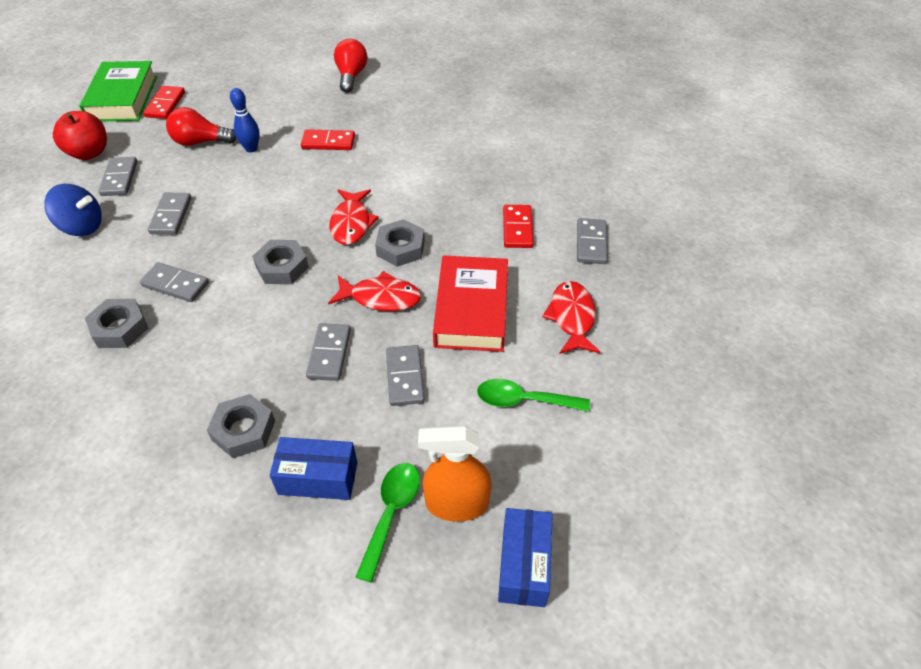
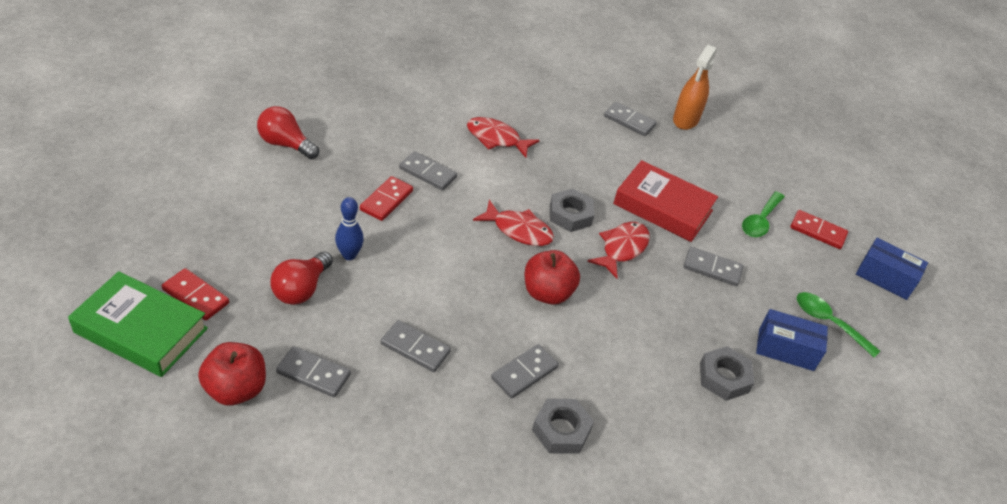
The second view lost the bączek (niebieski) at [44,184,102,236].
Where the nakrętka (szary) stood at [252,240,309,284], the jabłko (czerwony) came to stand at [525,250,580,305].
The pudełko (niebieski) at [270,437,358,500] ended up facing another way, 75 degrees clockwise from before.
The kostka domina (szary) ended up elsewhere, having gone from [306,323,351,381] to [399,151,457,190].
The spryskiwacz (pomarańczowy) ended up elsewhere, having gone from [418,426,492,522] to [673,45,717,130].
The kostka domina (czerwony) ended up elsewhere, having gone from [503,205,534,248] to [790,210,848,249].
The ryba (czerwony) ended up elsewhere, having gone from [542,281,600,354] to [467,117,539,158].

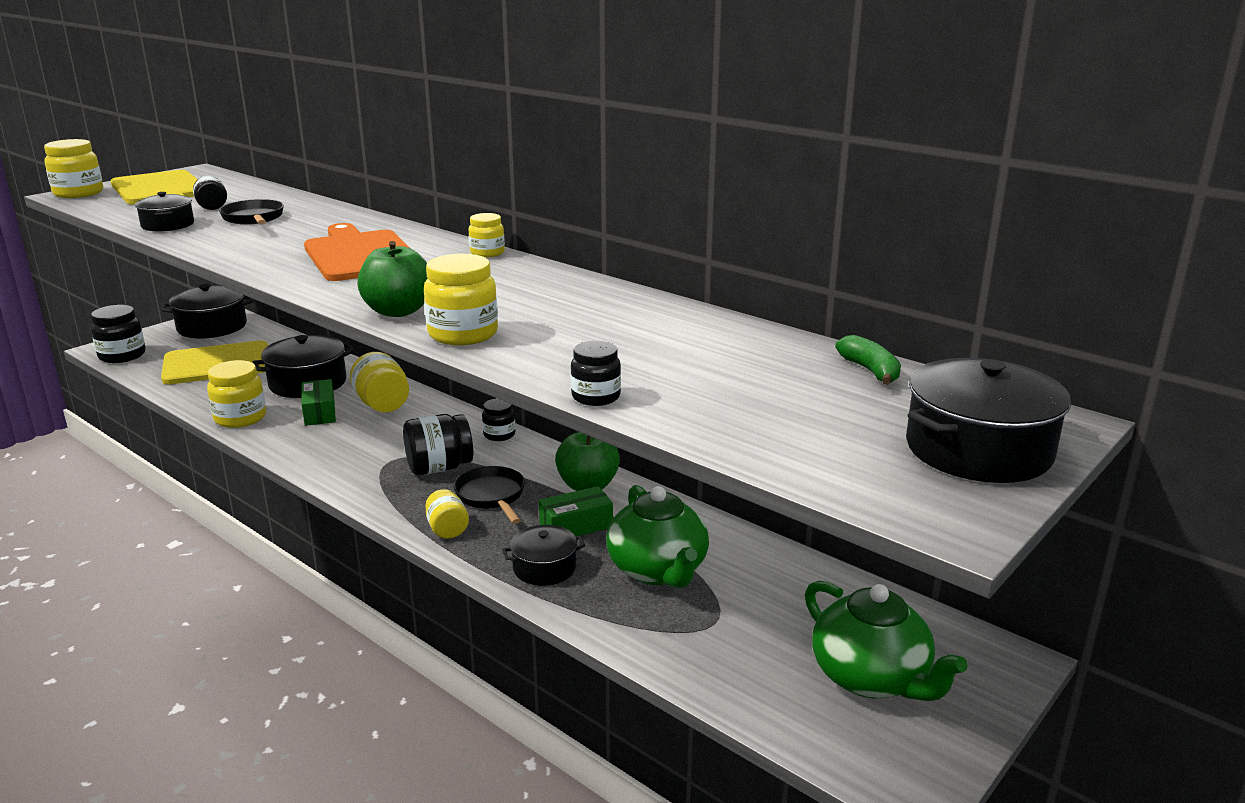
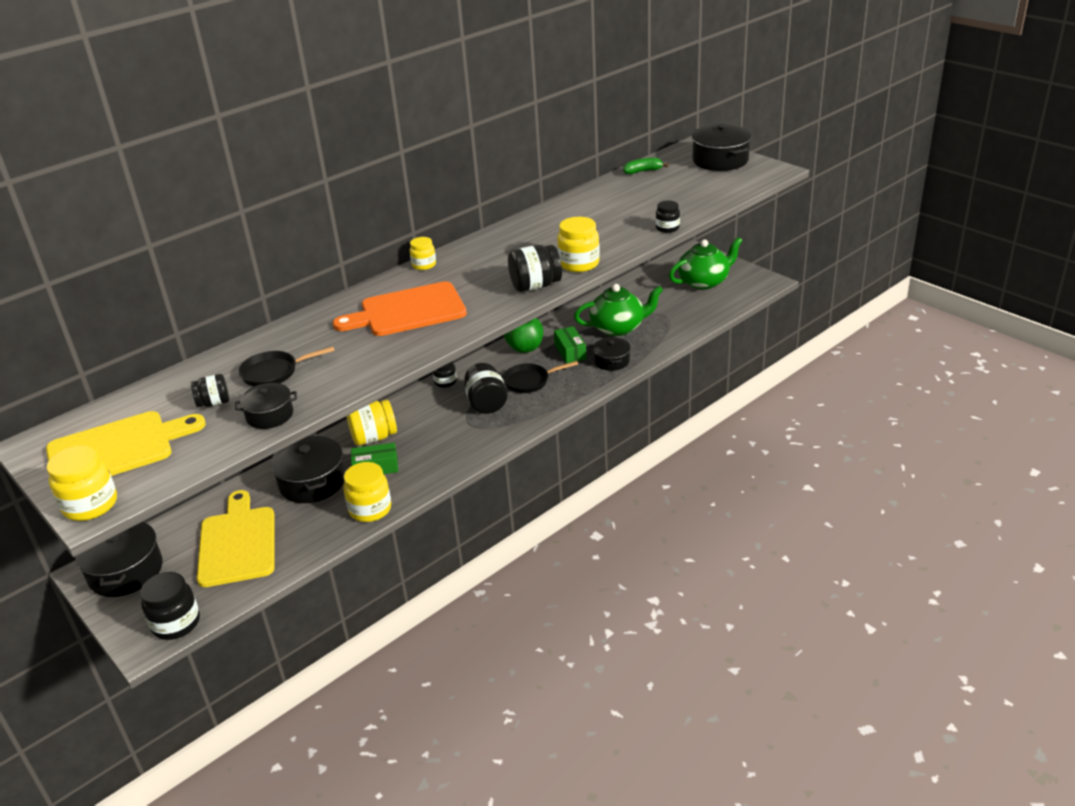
Where the jabłko (zielony) stood at [358,241,428,317], the słoik (czarny) came to stand at [508,245,562,292].
The second view lost the słoik (żółty) at [425,489,469,539].

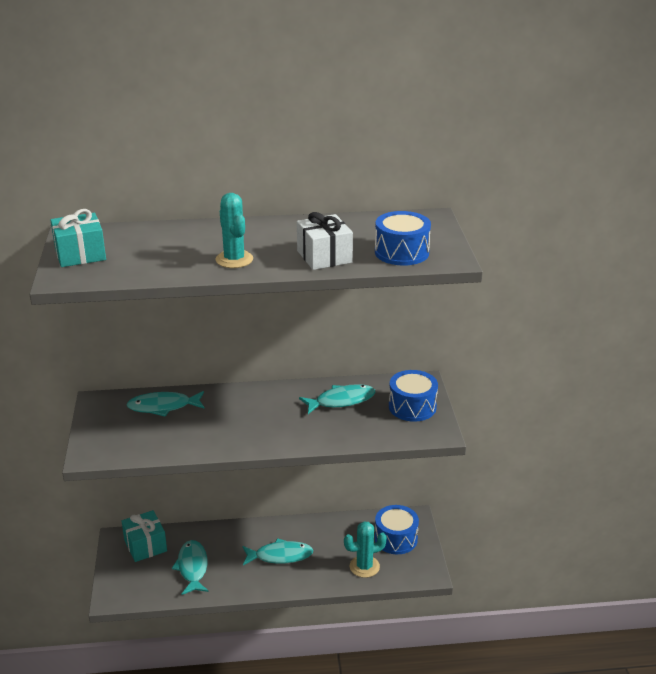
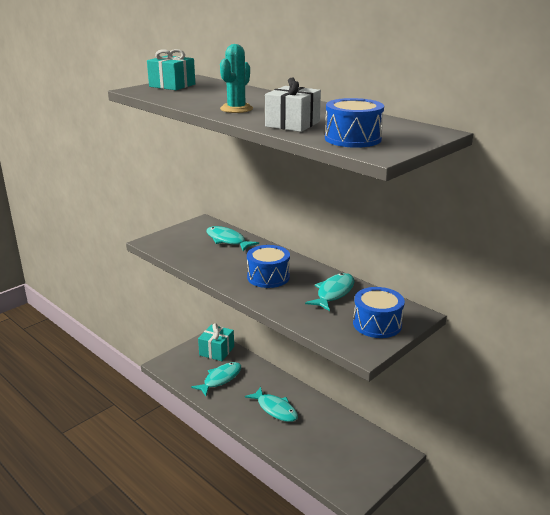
The ryba (turkusowy) at [299,384,376,414] ended up facing another way, 90 degrees counterclockwise from before.
The second view lost the kaktus (turkusowy) at [344,521,387,578].
The bęben (niebieski) ended up elsewhere, having gone from [375,505,419,554] to [247,245,290,288].

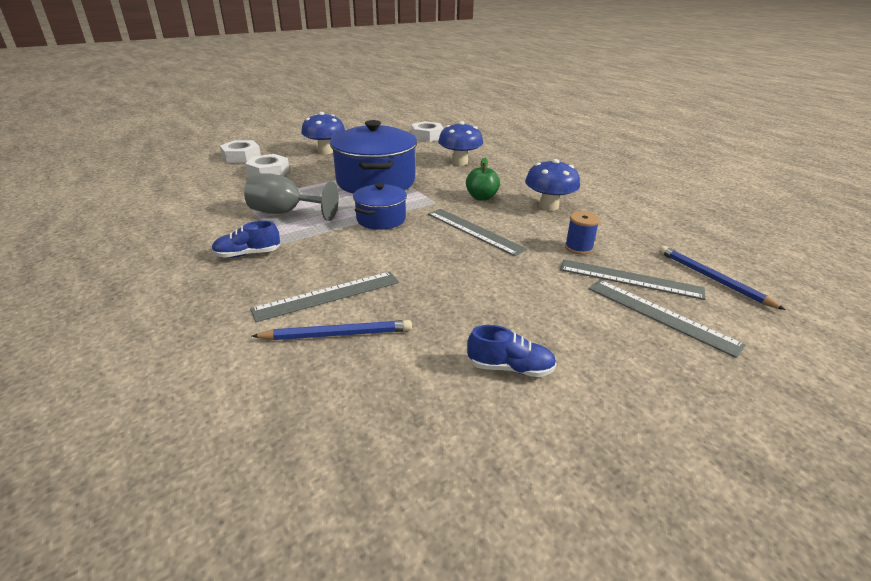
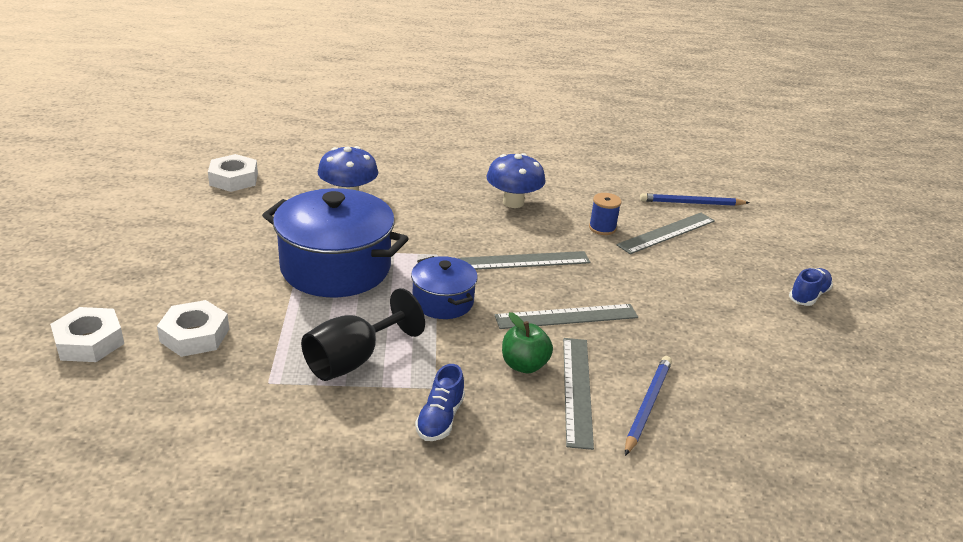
What was the kielich (szary) at [244,173,339,221] turned into the kielich (czarny) at [301,288,425,381].
The second view lost the grzyb (niebieski) at [301,112,345,154].
The jabłko (zielony) ended up elsewhere, having gone from [466,158,500,201] to [502,312,553,373].
The but (niebieski) ended up elsewhere, having gone from [467,325,557,377] to [789,268,833,306].
The linijka (szary) ended up elsewhere, having gone from [588,280,746,358] to [495,304,638,329].

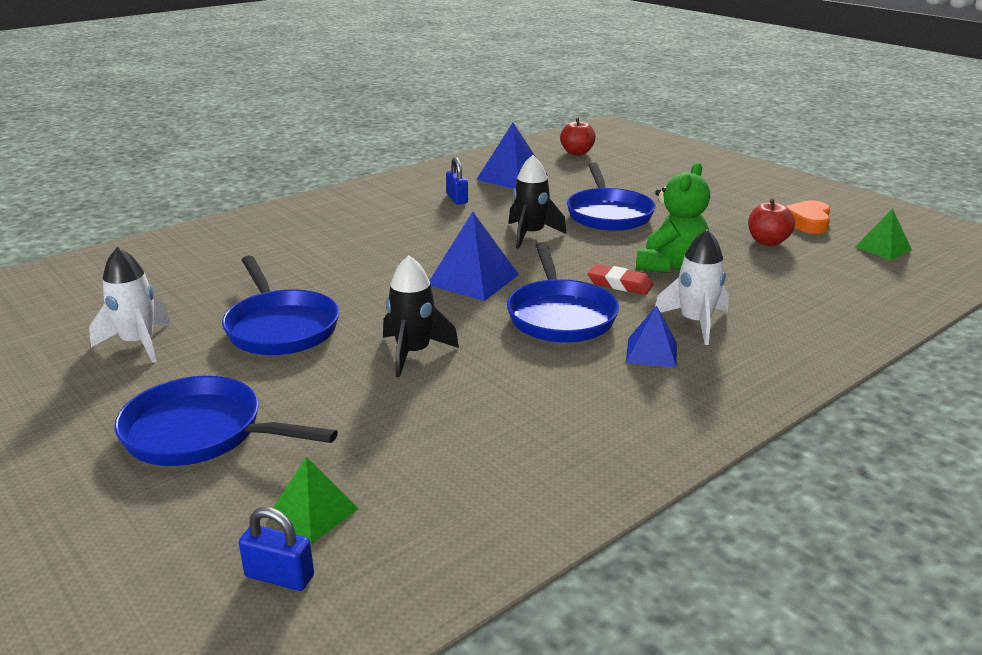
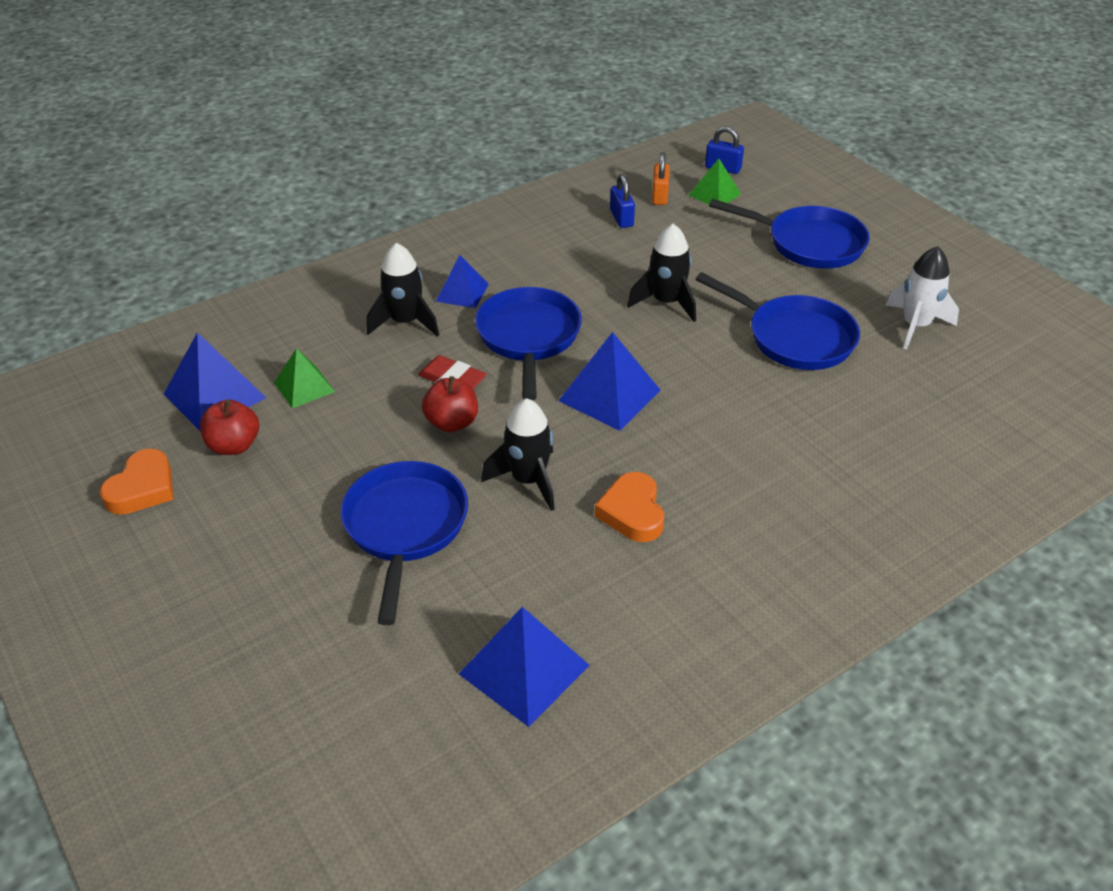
The patelnia (niebieski) at [222,256,339,355] ended up facing another way, 150 degrees clockwise from before.
The kłódka (niebieski) ended up elsewhere, having gone from [446,157,468,204] to [610,174,635,228].
The jabłko (czerwony) ended up elsewhere, having gone from [560,117,596,155] to [422,376,478,432].
The second view lost the miś (zielony) at [636,162,710,273].
What was the rakieta (biały) at [655,229,729,345] turned into the rakieta (czarny) at [367,243,439,337].
The piramida (zielony) ended up elsewhere, having gone from [855,209,912,260] to [274,348,335,408].
The second view gained the piramida (niebieski) at [164,332,266,432].
The second view gained the serce (pomarańczowy) at [595,472,664,542].
The second view gained the kłódka (pomarańczowy) at [652,152,670,205].

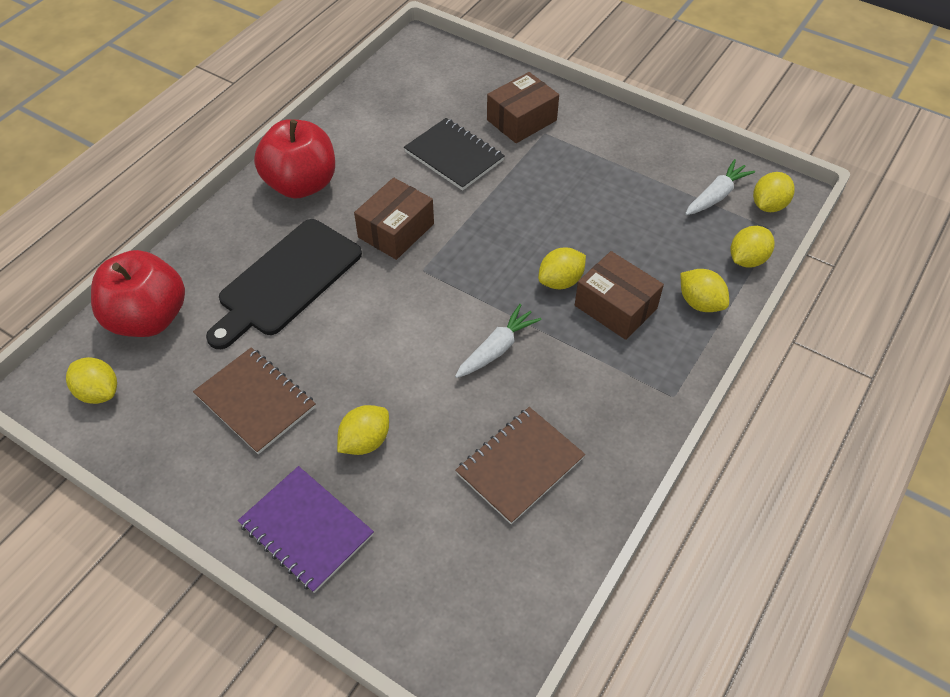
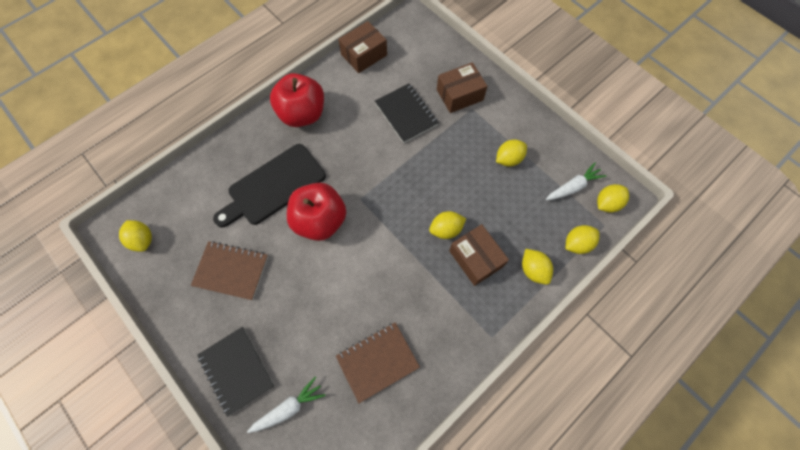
The jabłko (czerwony) ended up elsewhere, having gone from [91,250,185,337] to [287,183,346,241].
The zeszyt (brązowy) at [193,347,316,454] ended up facing another way, 45 degrees counterclockwise from before.
What was the zeszyt (fioletowy) at [238,466,374,593] turned into the zeszyt (czarny) at [197,327,275,417].
The cytryna (żółty) ended up elsewhere, having gone from [337,405,389,455] to [496,140,527,166].
The pudełko (brązowy) ended up elsewhere, having gone from [354,177,434,260] to [338,21,387,73].
The marchewka (biały) ended up elsewhere, having gone from [455,304,542,378] to [247,377,326,433].

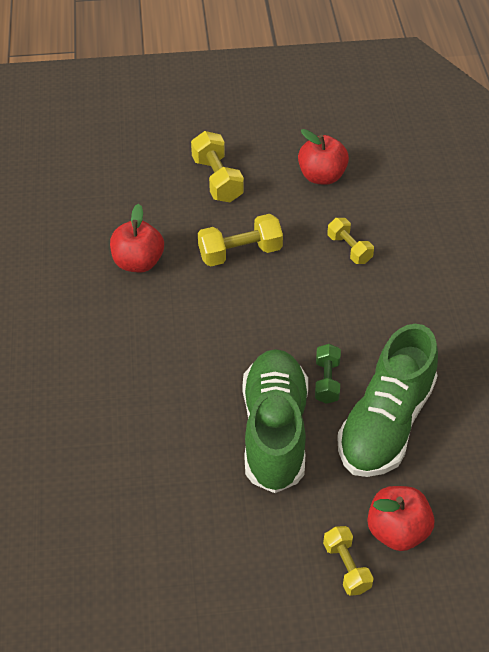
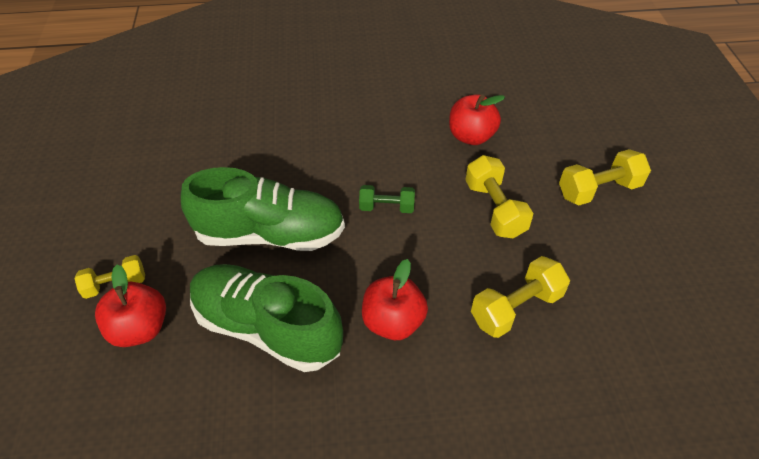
The jabłko (czerwony) ended up elsewhere, having gone from [298,129,349,185] to [362,259,428,340].
The hantel (zielony) ended up elsewhere, having gone from [315,344,341,404] to [359,185,415,213].
The size of the hantel (żółty) at [327,218,374,264] changed by a factor of 1.54.

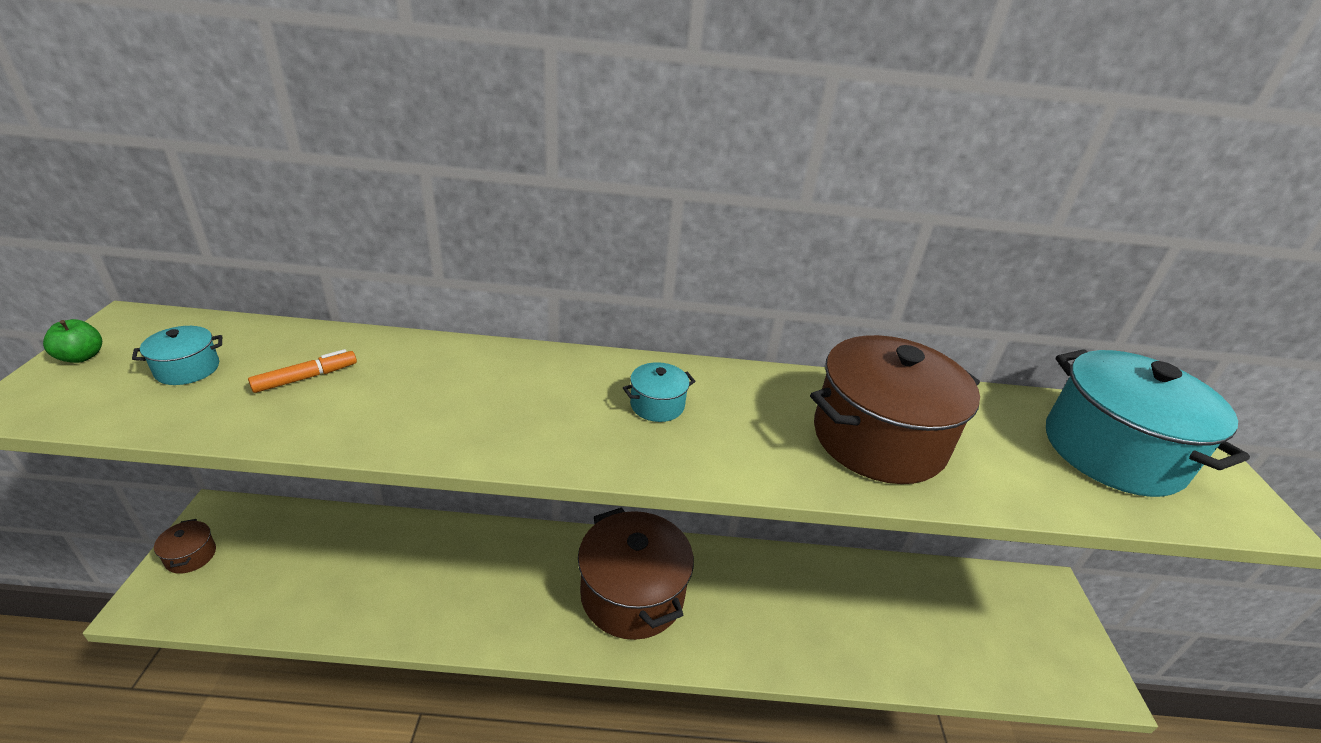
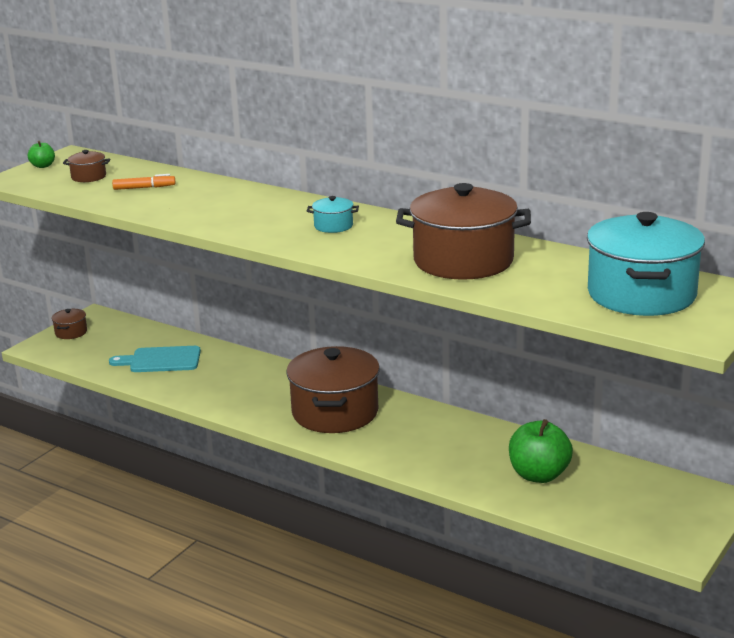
What was the garnek (turkusowy) at [132,326,222,385] turned into the garnek (brązowy) at [63,150,111,182].
The second view gained the deska do krojenia (turkusowy) at [109,346,201,372].
The second view gained the jabłko (zielony) at [509,419,573,483].

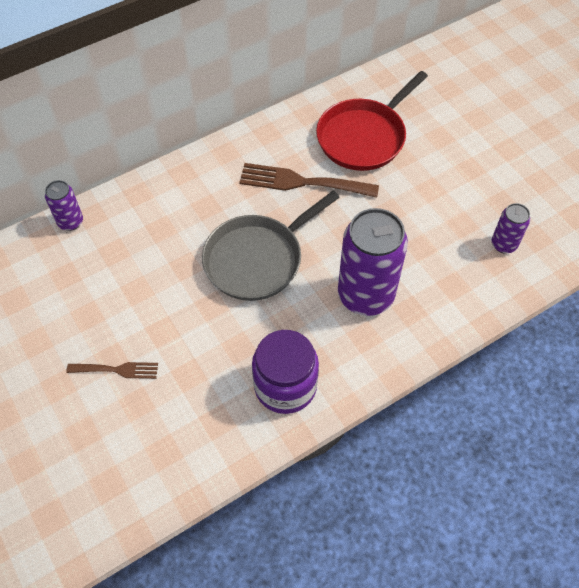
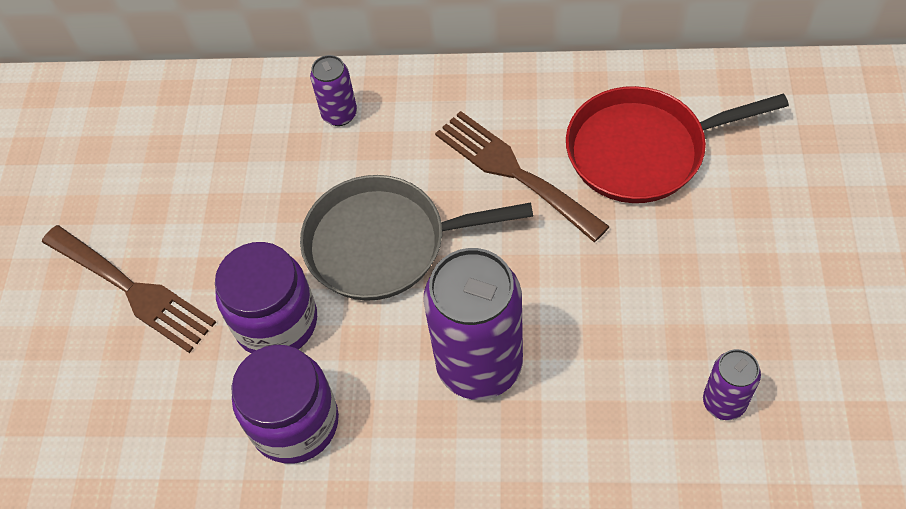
The puszka (fioletowy) ended up elsewhere, having gone from [45,180,83,231] to [310,55,357,126].
The size of the widelec (brązowy) at [66,362,158,379] changed by a factor of 1.77.
The second view gained the słoik (fioletowy) at [215,242,317,353].

